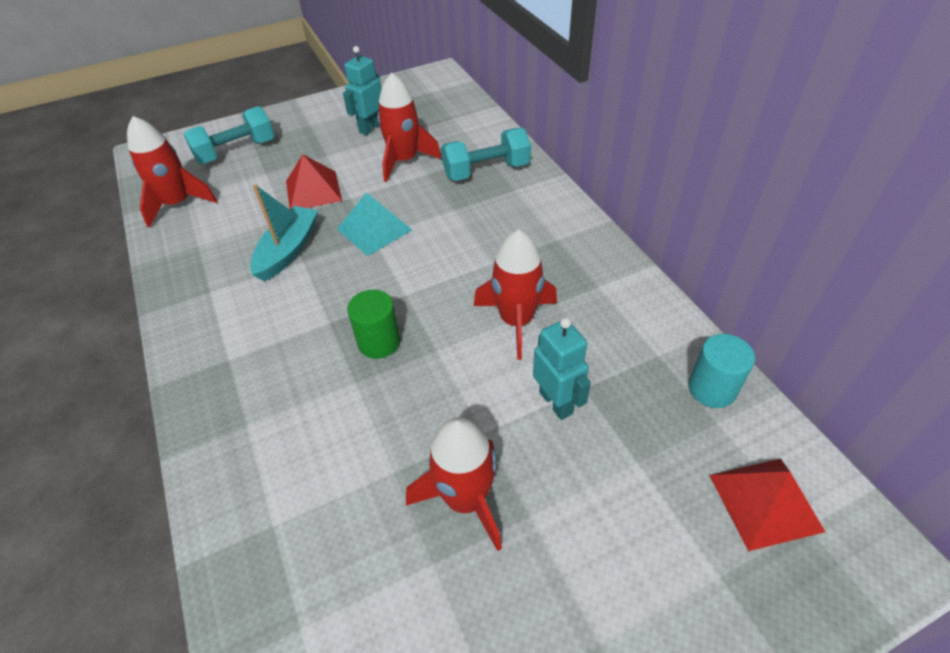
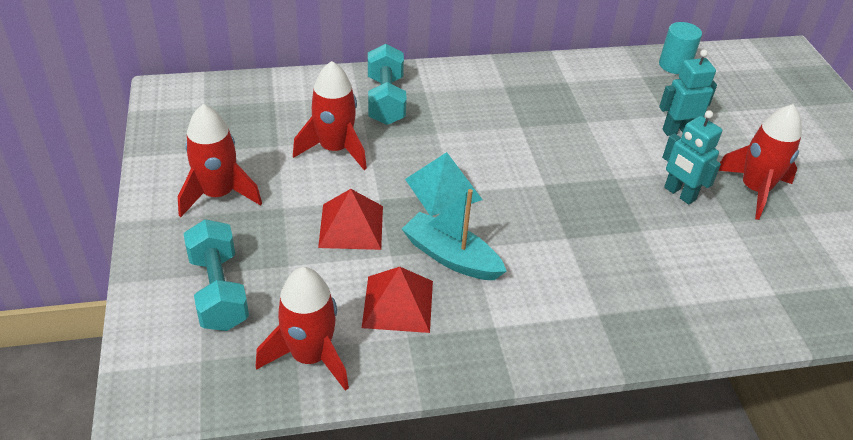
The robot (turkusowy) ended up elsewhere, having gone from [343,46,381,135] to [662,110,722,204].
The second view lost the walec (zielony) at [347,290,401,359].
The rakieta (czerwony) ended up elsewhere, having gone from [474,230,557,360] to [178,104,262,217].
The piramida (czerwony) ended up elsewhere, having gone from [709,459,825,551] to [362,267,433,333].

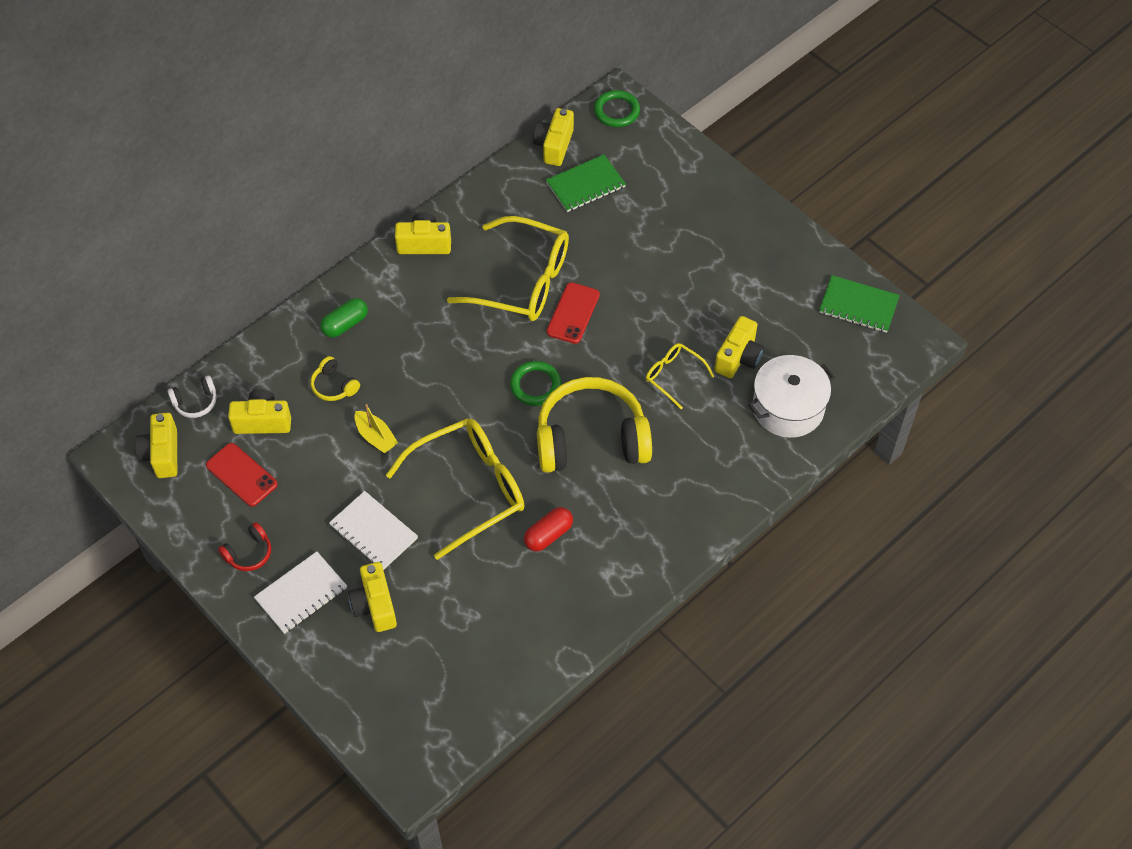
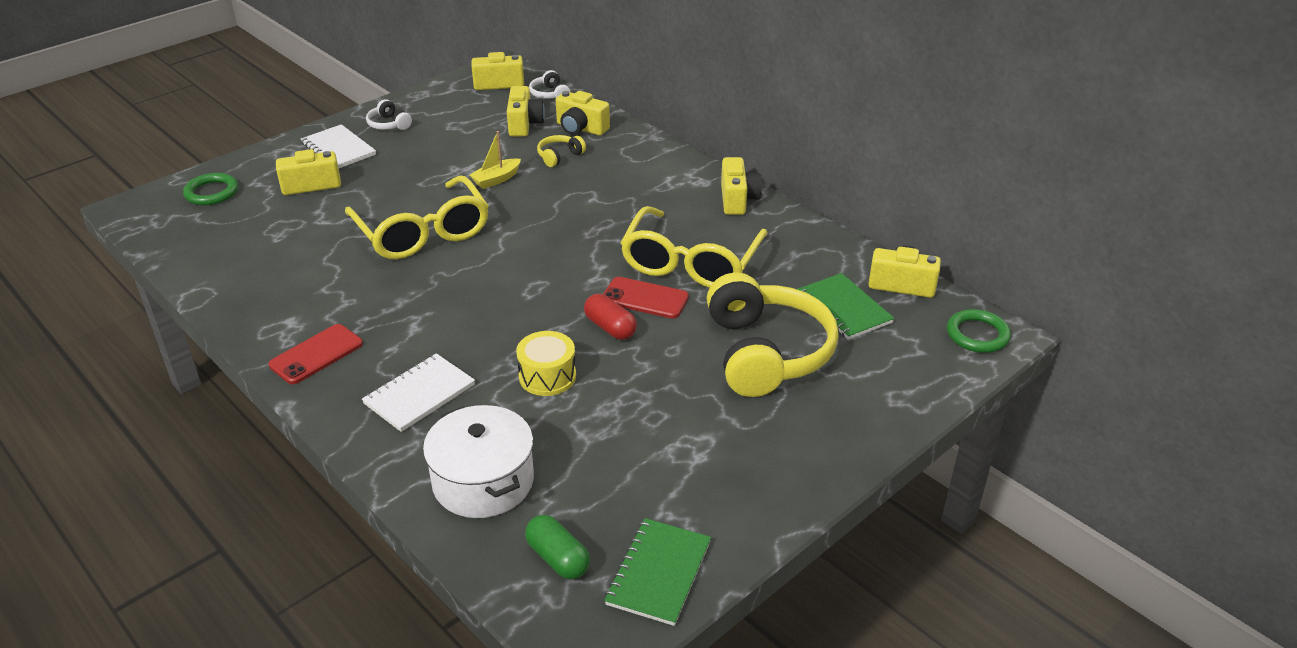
The telefon (czerwony) ended up elsewhere, having gone from [206,443,278,507] to [269,324,363,384].
What was the słuchawki (czerwony) at [218,522,271,571] turned into the słuchawki (biały) at [366,99,412,130].
The kapsułka (zielony) ended up elsewhere, having gone from [320,298,368,338] to [525,515,590,579].
The zeszyt (biały) ended up elsewhere, having gone from [329,491,418,570] to [362,353,475,432].
The pierścień (zielony) ended up elsewhere, having gone from [510,361,562,406] to [183,173,238,205].
The kapsułka (czerwony) ended up elsewhere, having gone from [524,507,573,552] to [584,294,637,340].
The słuchawki (żółty) ended up elsewhere, having gone from [537,377,652,473] to [707,272,839,397].
Where the okulary (żółty) stood at [646,343,714,409], the bęben (żółty) came to stand at [516,331,576,396].
The aparat fotograficzny (żółty) ended up elsewhere, having gone from [714,316,764,378] to [556,91,610,135].

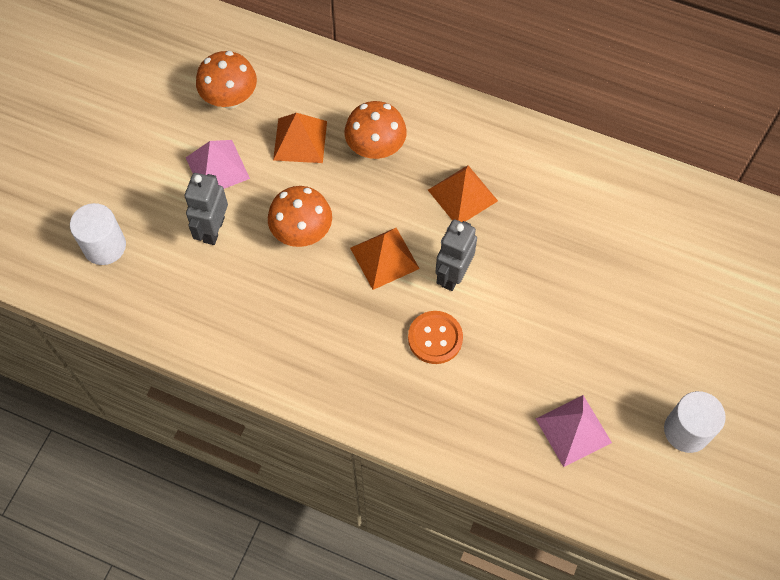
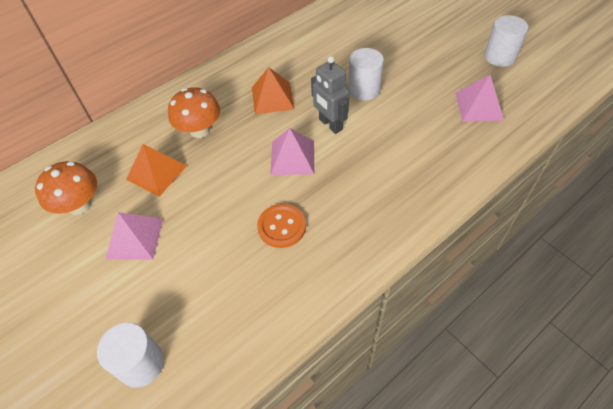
The second view lost the robot (szary) at [185,173,228,245].
The second view lost the grzyb (pomarańczowy) at [268,186,332,247].
What was the piramida (pomarańczowy) at [350,228,420,290] turned into the piramida (różowy) at [270,128,314,175].
The guzik (pomarańczowy) ended up elsewhere, having gone from [408,311,463,364] to [257,204,306,248].
The second view gained the walec (biały) at [348,48,384,101].

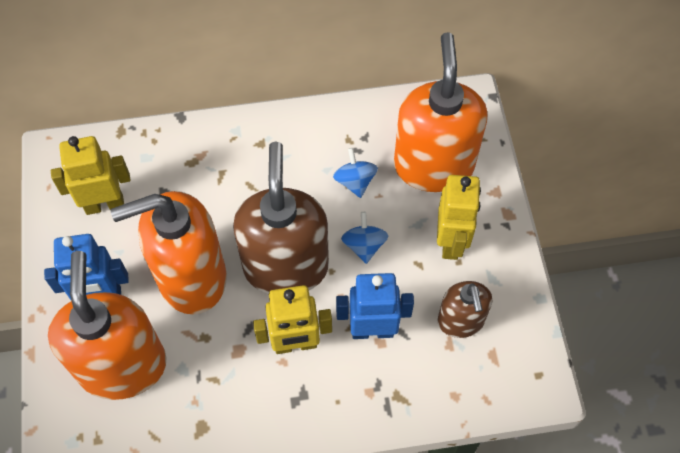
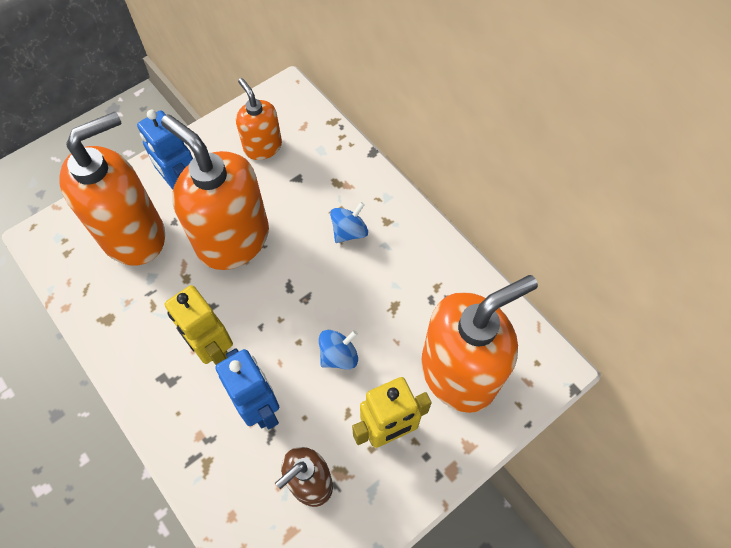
Where the robot (żółty) stood at [51,136,131,215], the dozownik mydła (pomarańczowy) came to stand at [236,78,282,160].
The second view lost the dozownik mydła (brązowy) at [233,142,329,294].
The bączek (niebieski) ended up elsewhere, having gone from [333,148,378,198] to [330,202,368,243].

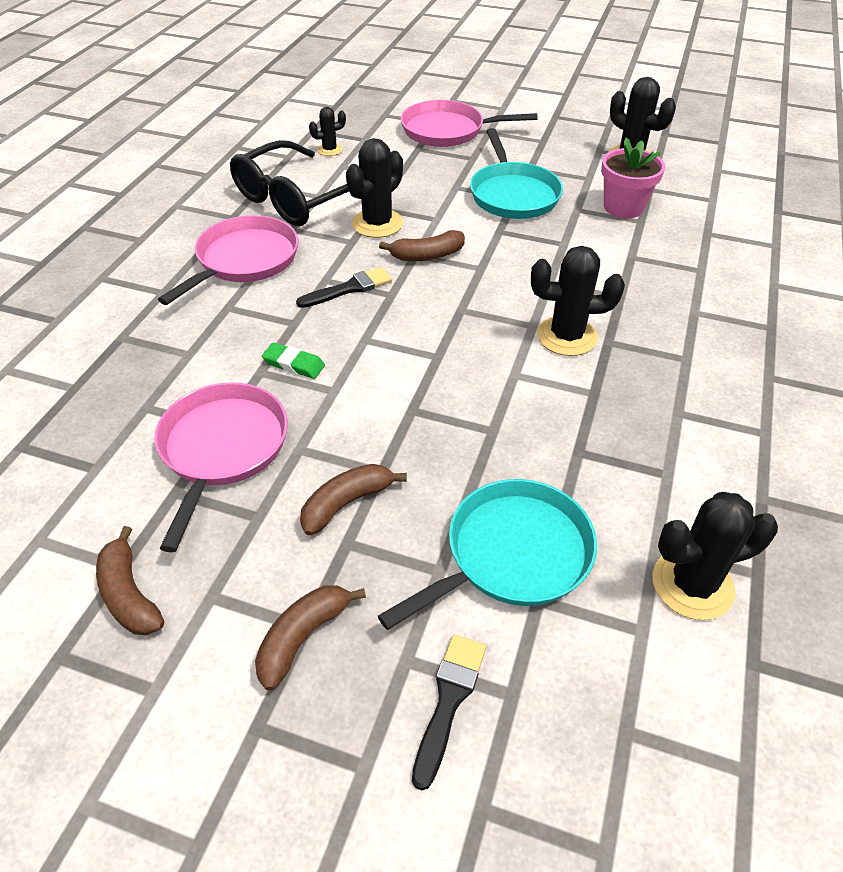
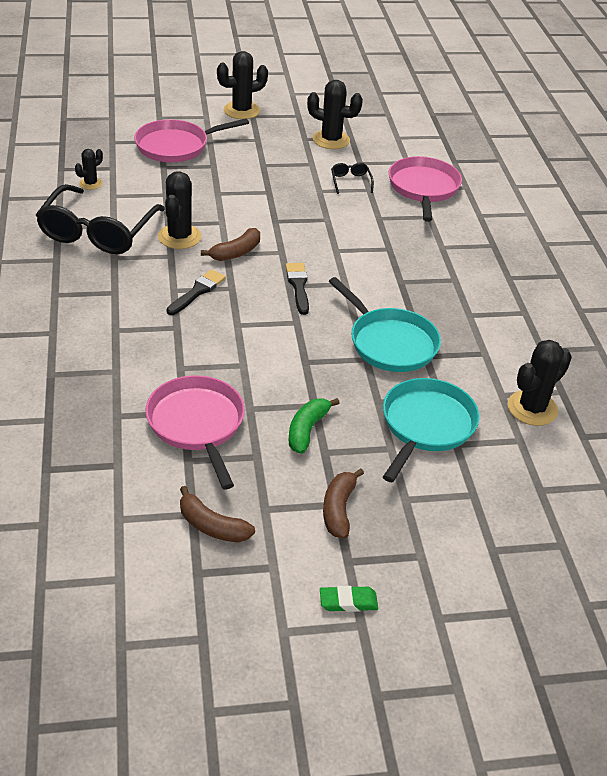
The patelnia (różowy) ended up elsewhere, having gone from [158,215,298,305] to [388,156,462,222].
The gumka do mazania (zielony) ended up elsewhere, having gone from [262,343,325,379] to [320,586,378,612].
What was the banan (brązowy) at [300,464,407,535] turned into the banan (zielony) at [289,398,340,454].
The pędzel (czarny) ended up elsewhere, having gone from [412,634,486,790] to [286,263,309,315].
The patelnia (turkusowy) ended up elsewhere, having gone from [470,128,563,219] to [329,277,441,372].
The kaktus (czarny) ended up elsewhere, having gone from [531,246,625,356] to [217,51,268,119].
Where the doniczka (różowy) stood at [601,137,665,218], the okulary (czarny) came to stand at [331,163,374,194].

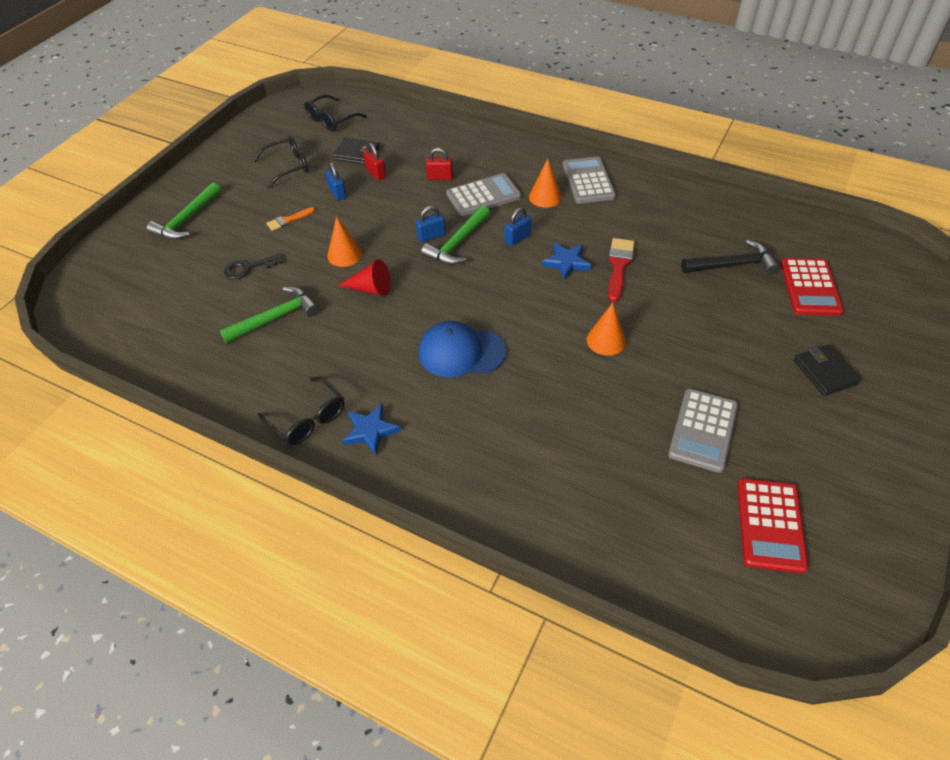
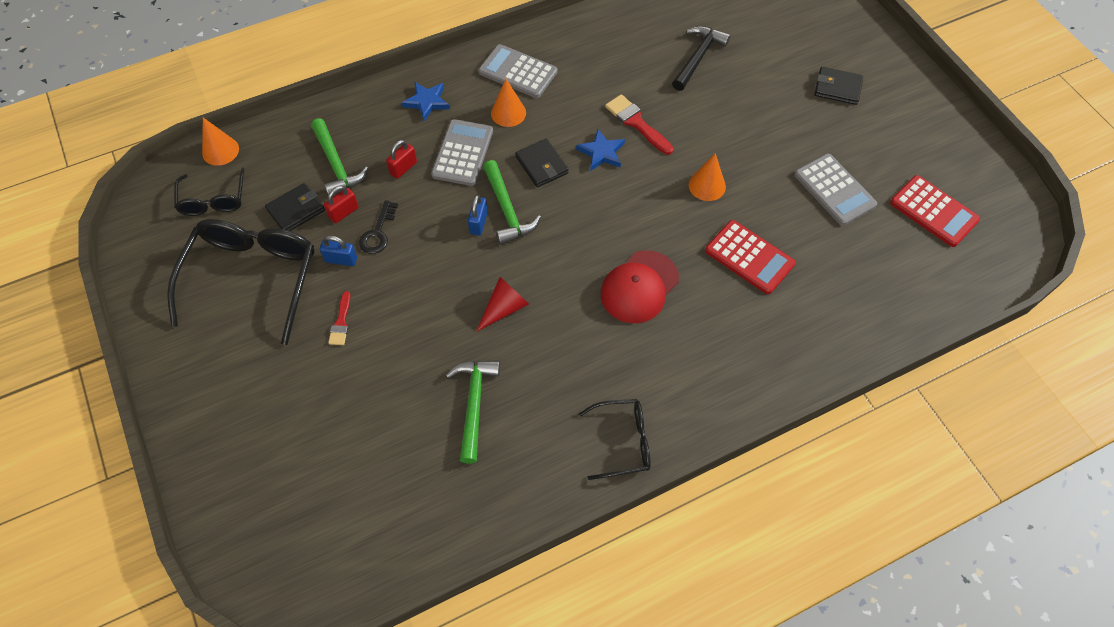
The młotek (zielony) ended up elsewhere, having gone from [147,183,221,240] to [311,118,368,196].
The klucz (czarny) ended up elsewhere, having gone from [224,253,284,279] to [359,200,398,254].
The size of the okulary (czarny) at [253,136,308,188] changed by a factor of 1.84.
What was the pędzel (pomarańczowy) at [267,207,315,231] turned into the pędzel (czerwony) at [328,291,351,345].
The stożek (pomarańczowy) ended up elsewhere, having gone from [327,216,362,267] to [202,118,239,166].
The gwiazda (niebieski) ended up elsewhere, having gone from [343,404,401,455] to [402,82,450,121].
The kłódka (czerwony) at [363,143,386,180] ended up facing another way, 45 degrees counterclockwise from before.
What was the czapka (niebieski) at [419,321,506,378] turned into the czapka (czerwony) at [601,250,679,323].
Where the kłódka (niebieski) stood at [505,207,532,246], the portfel (czarny) came to stand at [515,139,569,187].
The kalkulator (czerwony) ended up elsewhere, having gone from [780,258,844,316] to [705,220,796,294].

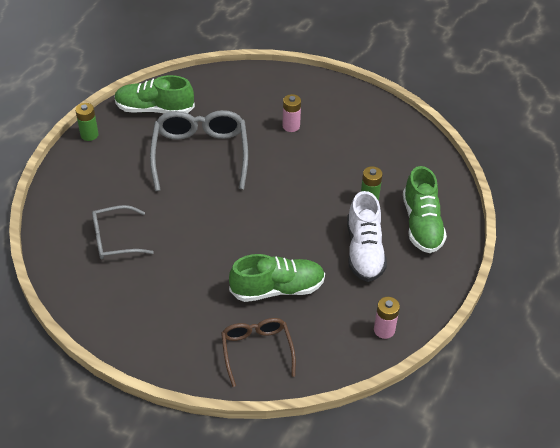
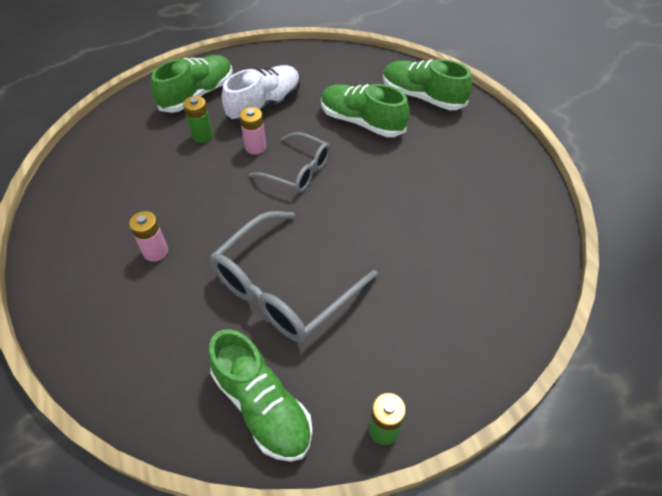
The okulary (szary) ended up elsewhere, having gone from [92,205,154,259] to [249,132,330,193].
Where the okulary (brązowy) stood at [221,318,296,387], the but (zielony) came to stand at [383,59,472,110].
The bateria (różowy) ended up elsewhere, having gone from [374,297,400,339] to [240,107,266,154].

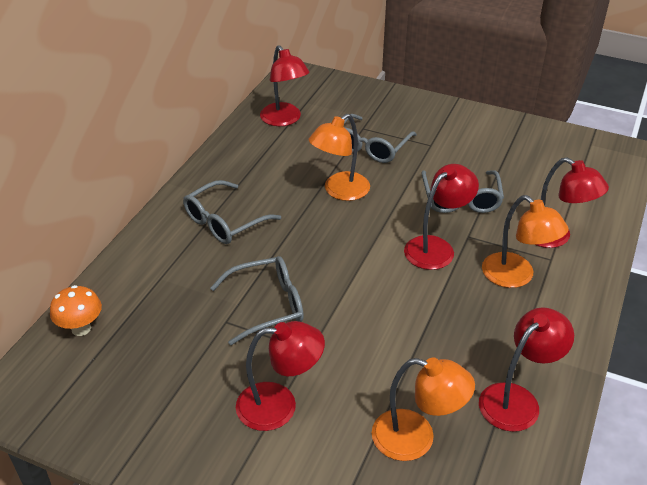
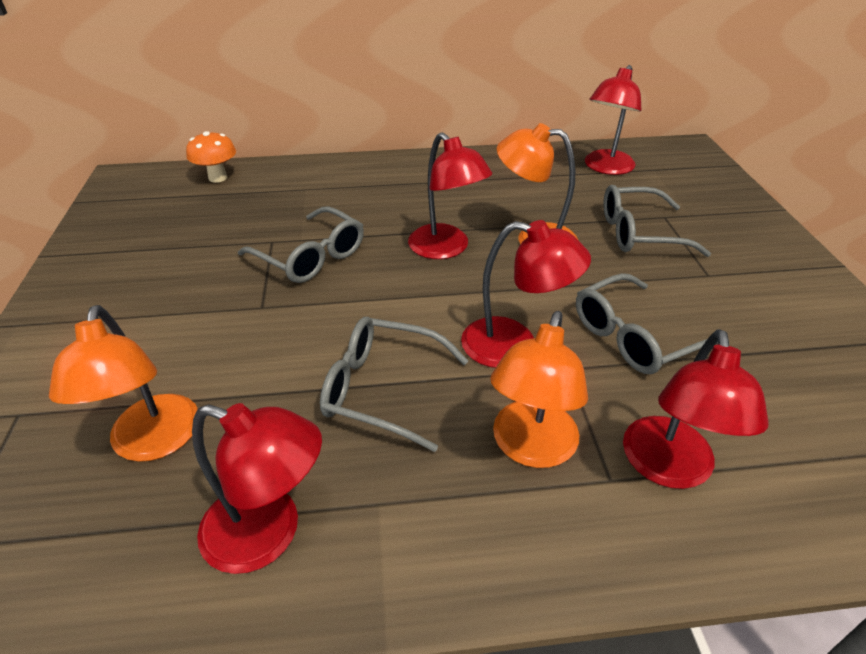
The okulary (szary) ended up elsewhere, having gone from [183,180,281,244] to [320,317,469,452].
The lampka (czerwony) ended up elsewhere, having gone from [236,321,325,431] to [408,132,492,259].

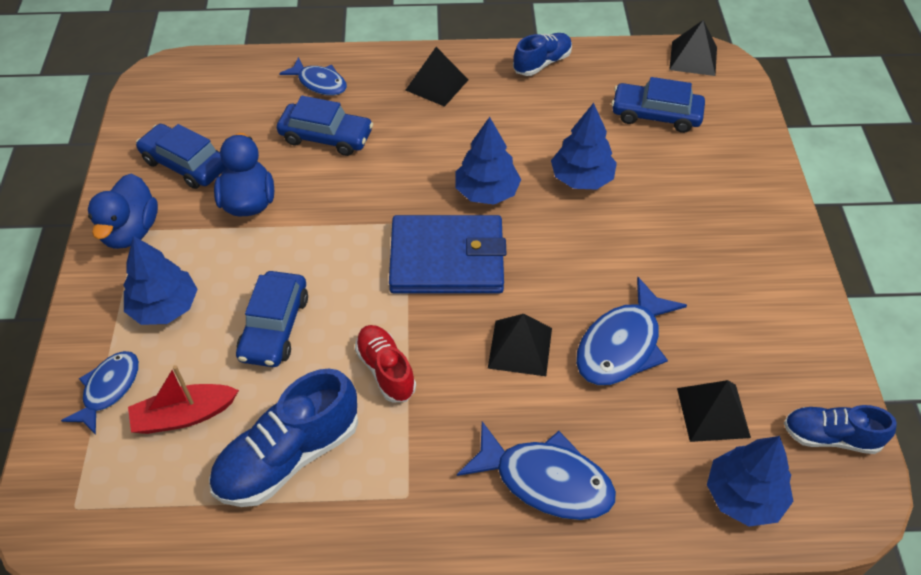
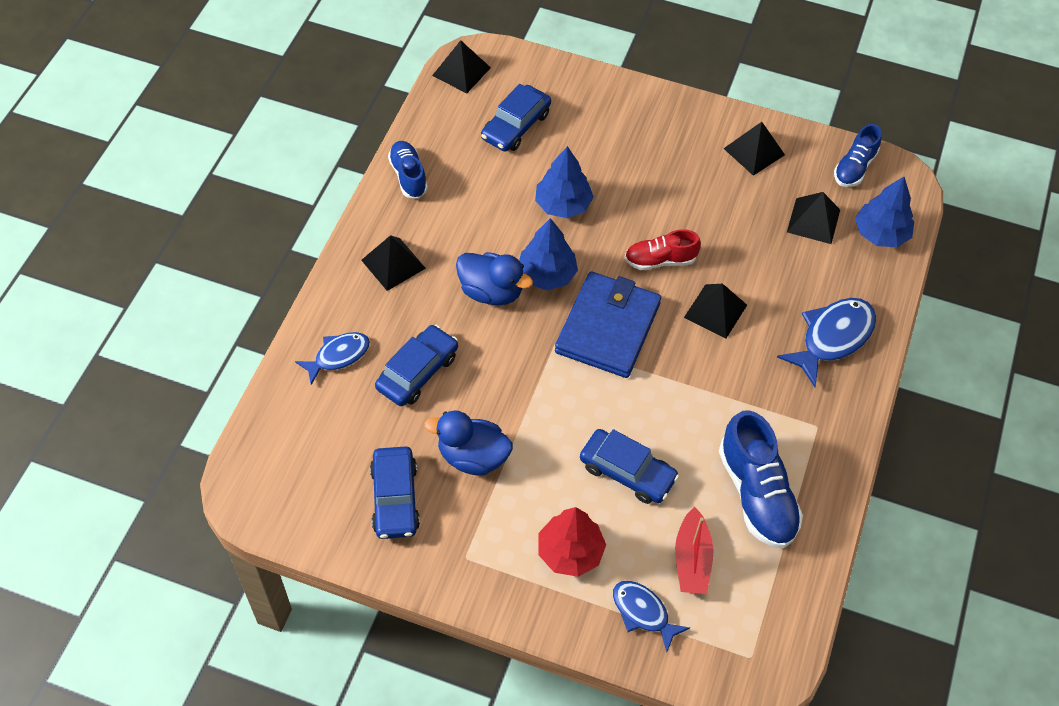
The kaczka (niebieski) ended up elsewhere, having gone from [88,173,158,249] to [456,252,533,305].
What was the drzewko (niebieski) at [123,236,198,325] turned into the drzewko (czerwony) at [539,507,606,577].
The samochód (niebieski) at [136,124,226,189] ended up facing another way, 60 degrees counterclockwise from before.
The but (czerwony) ended up elsewhere, having gone from [355,325,416,402] to [625,229,701,270].
The second view lost the ryba (niebieski) at [576,277,687,385].
The second view gained the piramida (czarny) at [723,122,785,176].

